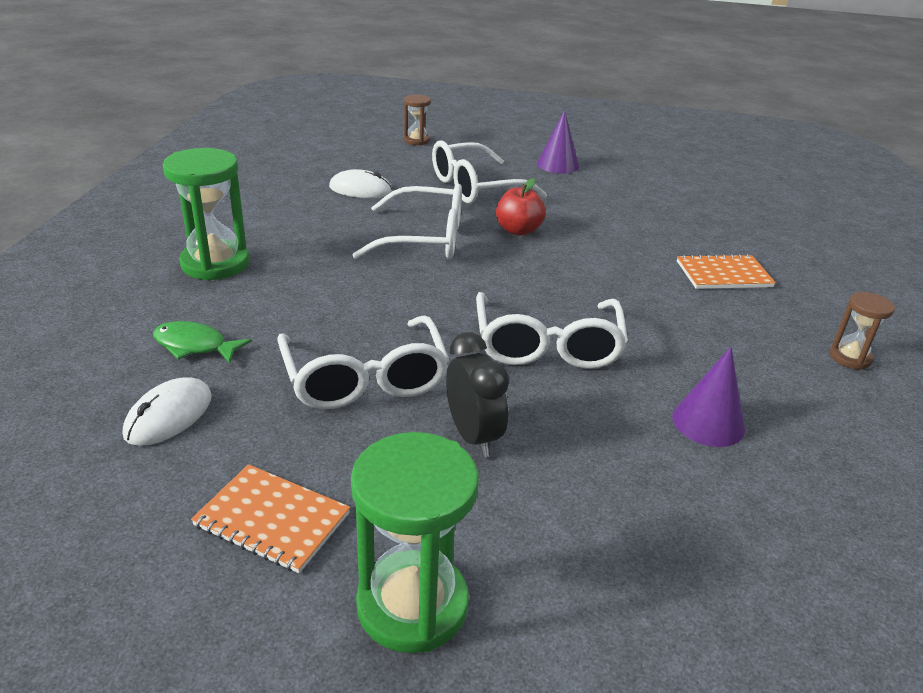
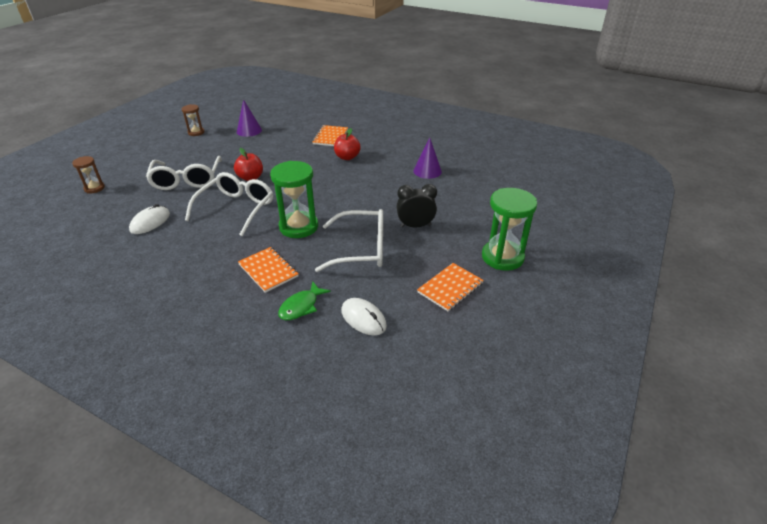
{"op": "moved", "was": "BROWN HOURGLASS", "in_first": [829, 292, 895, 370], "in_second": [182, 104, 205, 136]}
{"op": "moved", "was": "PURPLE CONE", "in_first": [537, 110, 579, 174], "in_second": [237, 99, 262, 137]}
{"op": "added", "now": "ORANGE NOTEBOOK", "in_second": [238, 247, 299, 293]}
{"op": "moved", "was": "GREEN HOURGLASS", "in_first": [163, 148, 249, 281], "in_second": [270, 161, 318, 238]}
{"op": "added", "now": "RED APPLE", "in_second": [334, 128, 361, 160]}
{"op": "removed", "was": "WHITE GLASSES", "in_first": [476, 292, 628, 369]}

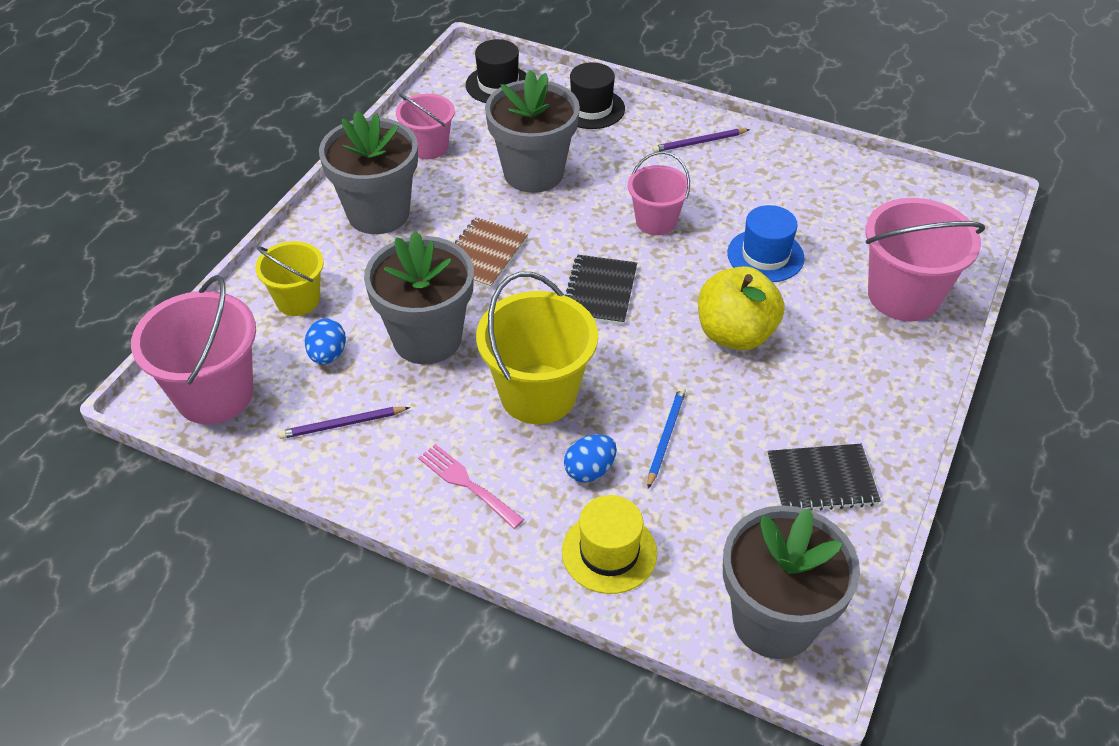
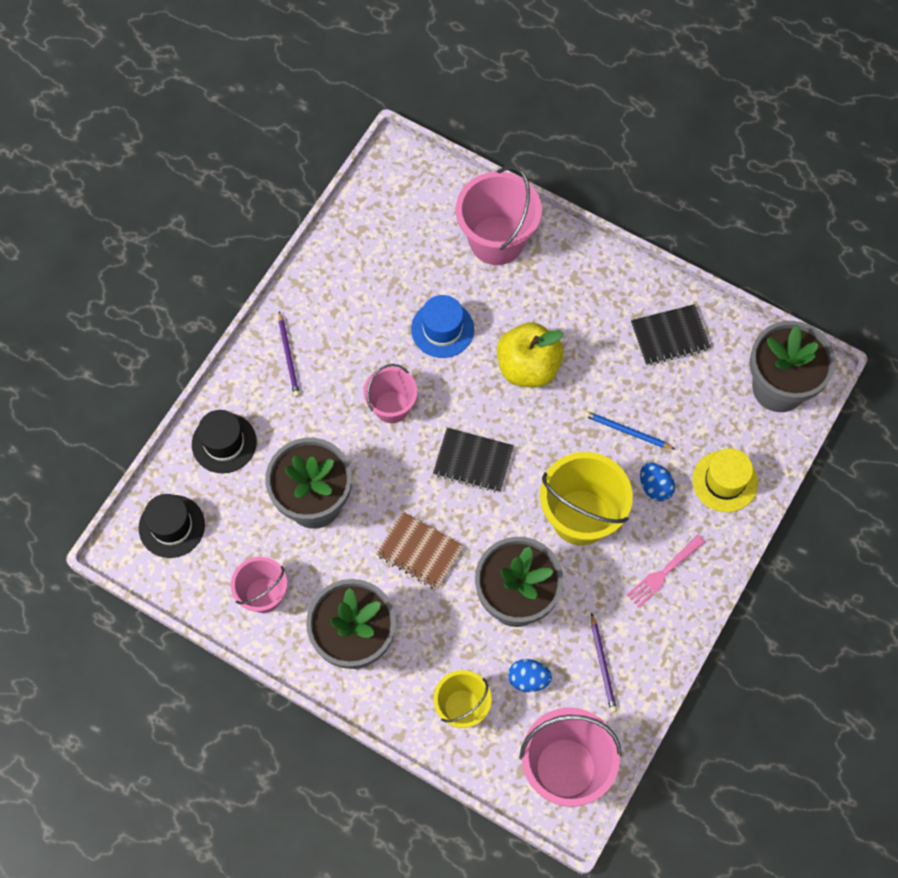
{"op": "turned", "was": "BLACK NOTEBOOK", "in_first": [767, 444, 881, 511], "in_second": [631, 304, 711, 365], "clockwise": 75}

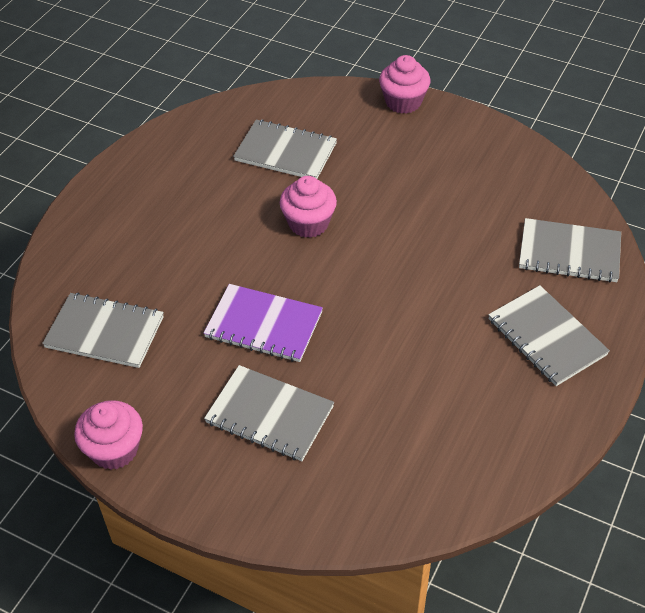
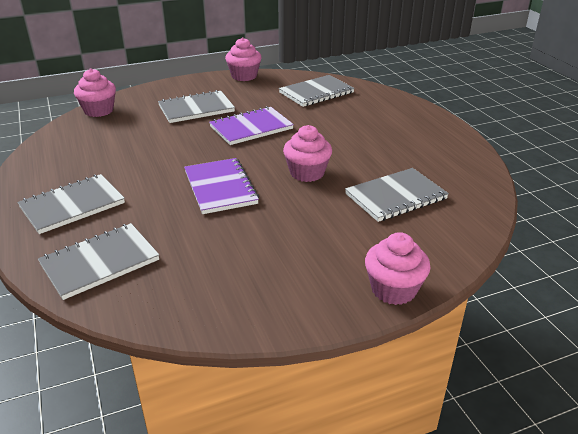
{"op": "turned", "was": "GREY NOTEBOOK", "in_first": [488, 285, 610, 386], "in_second": [17, 174, 125, 234], "clockwise": -45}
{"op": "added", "now": "PINK CUPCAKE", "in_second": [74, 68, 116, 117]}
{"op": "added", "now": "PURPLE NOTEBOOK", "in_second": [184, 158, 259, 214]}

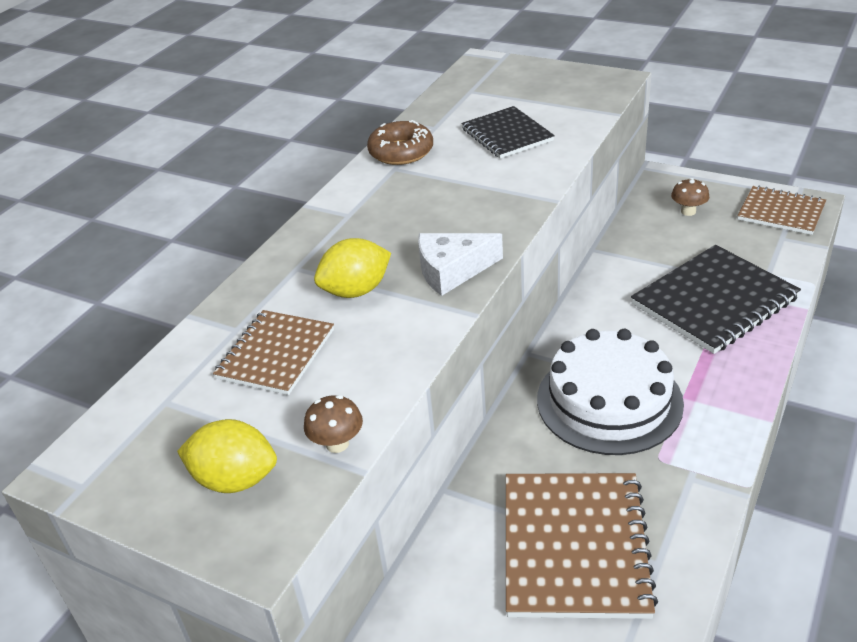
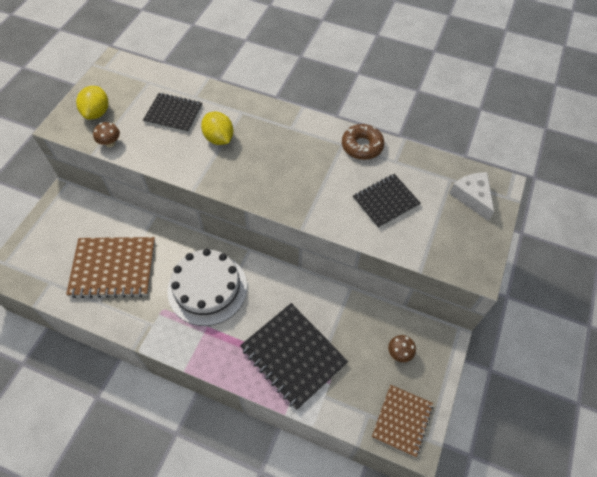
{"op": "recoloured", "was": "BROWN NOTEBOOK", "now": "BLACK NOTEBOOK", "in_first": [213, 310, 334, 395], "in_second": [143, 93, 202, 133]}
{"op": "moved", "was": "WHITE CHEESE", "in_first": [418, 233, 503, 296], "in_second": [449, 172, 494, 221]}

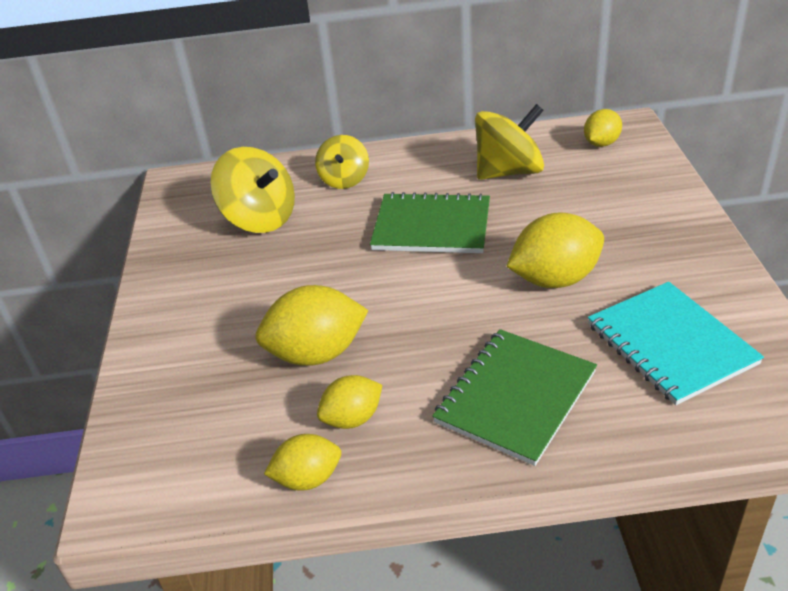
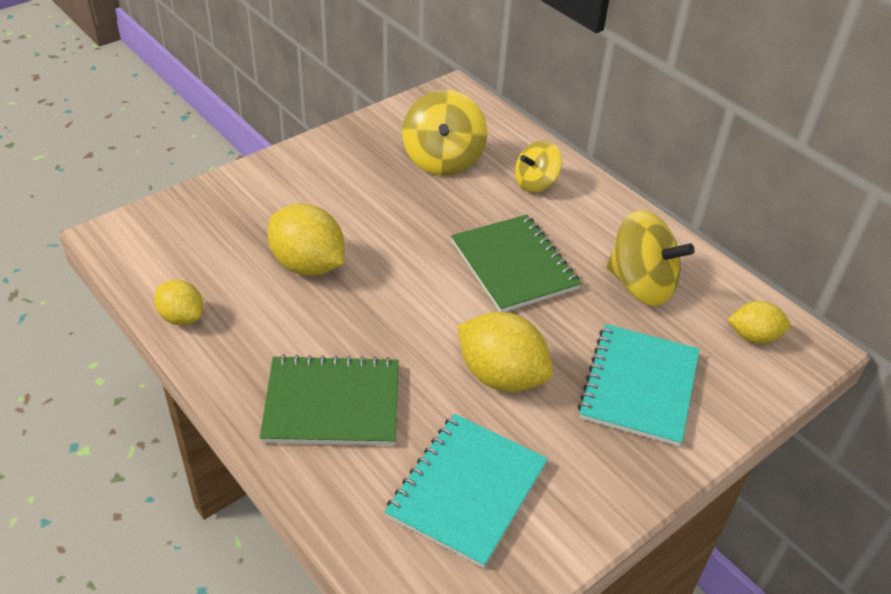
{"op": "added", "now": "TURQUOISE NOTEBOOK", "in_second": [578, 324, 700, 446]}
{"op": "removed", "was": "YELLOW LEMON", "in_first": [317, 375, 382, 429]}

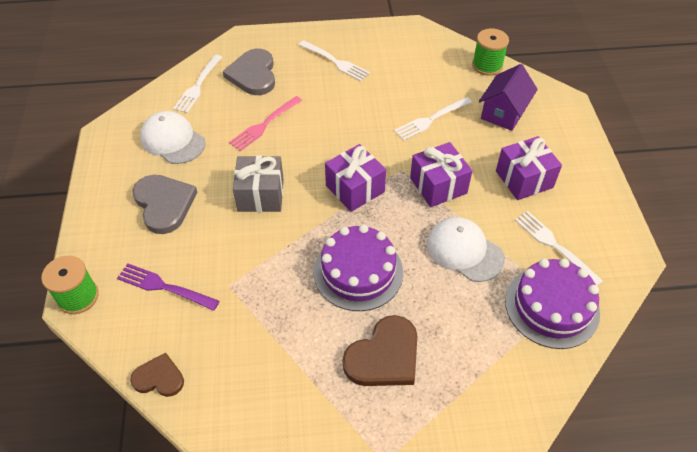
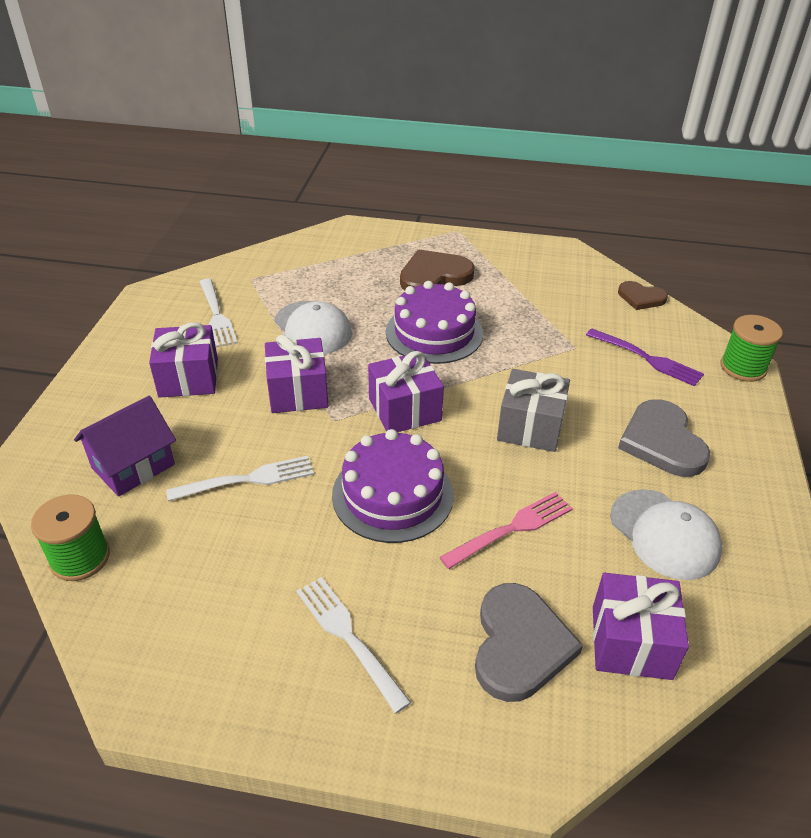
{"op": "moved", "was": "PURPLE CAKE", "in_first": [505, 259, 600, 349], "in_second": [332, 429, 454, 543]}
{"op": "replaced", "was": "WHITE FORK", "now": "PURPLE GIFT", "in_first": [173, 55, 222, 113], "in_second": [593, 573, 689, 680]}

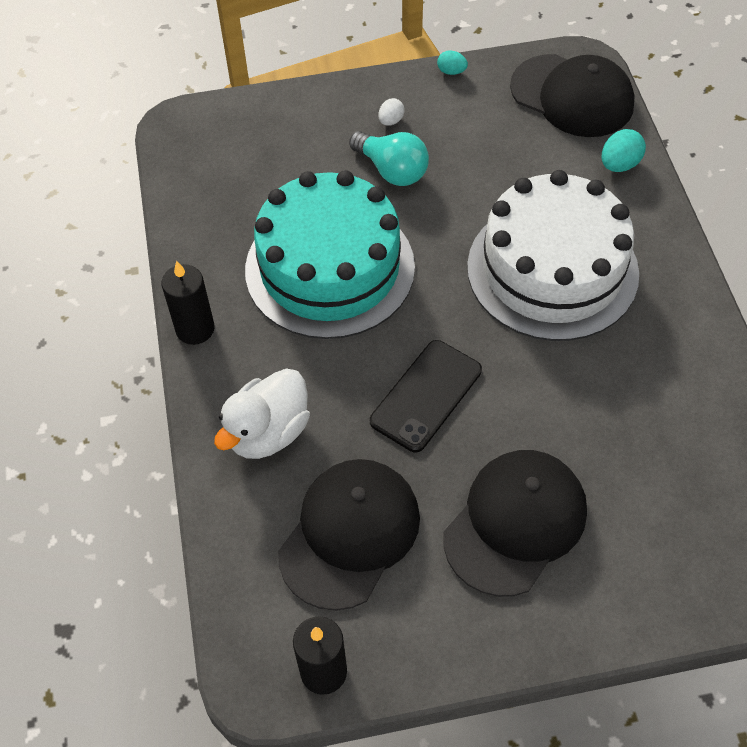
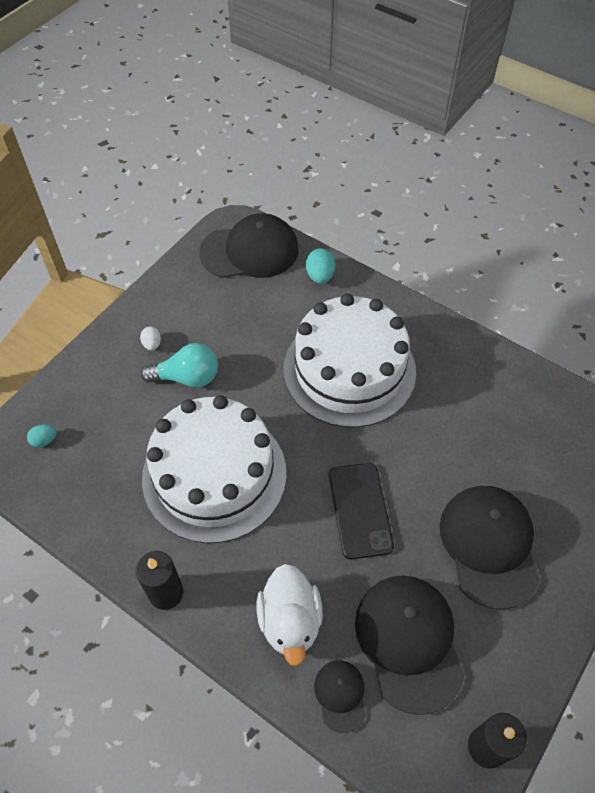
{"op": "moved", "was": "TURQUOISE EGG", "in_first": [437, 50, 468, 75], "in_second": [27, 425, 57, 447]}
{"op": "recoloured", "was": "TURQUOISE CAKE", "now": "WHITE CAKE", "in_first": [245, 170, 415, 339], "in_second": [142, 395, 286, 543]}
{"op": "added", "now": "BLACK CAP", "in_second": [314, 660, 366, 733]}

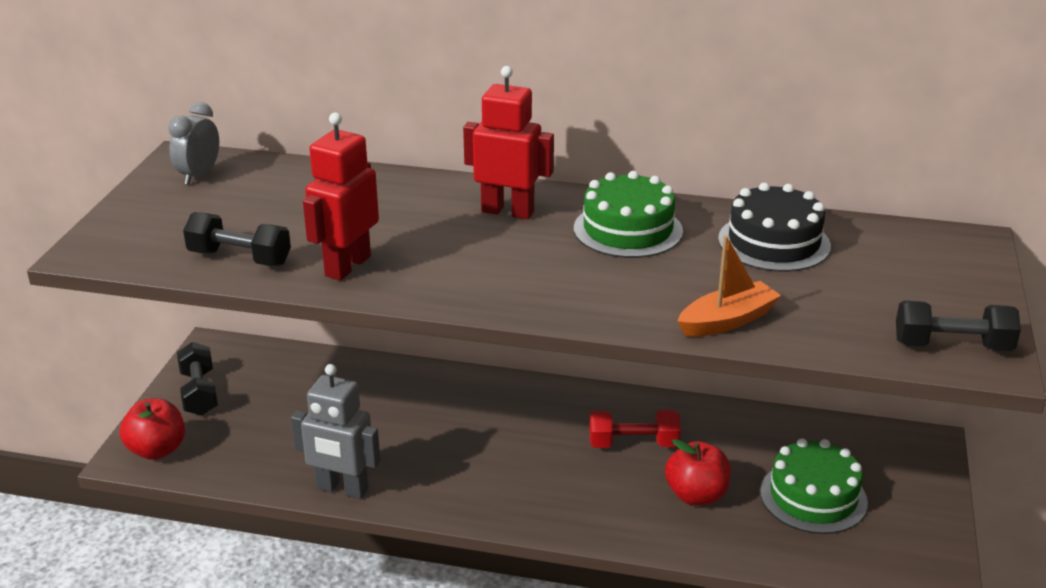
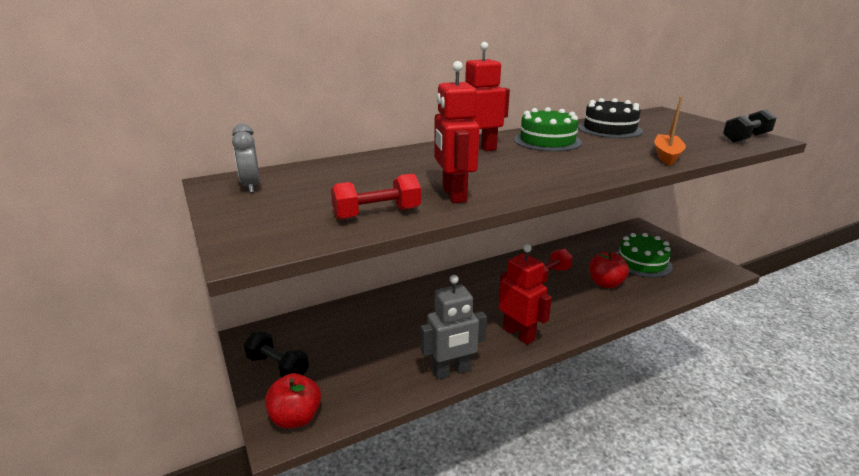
{"op": "recoloured", "was": "BLACK DUMBBELL", "now": "RED DUMBBELL", "in_first": [183, 212, 291, 266], "in_second": [331, 173, 421, 220]}
{"op": "added", "now": "RED ROBOT", "in_second": [499, 244, 552, 345]}

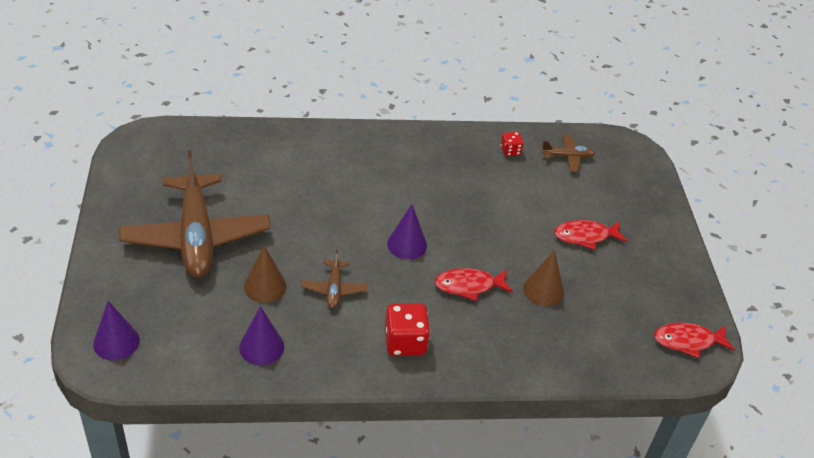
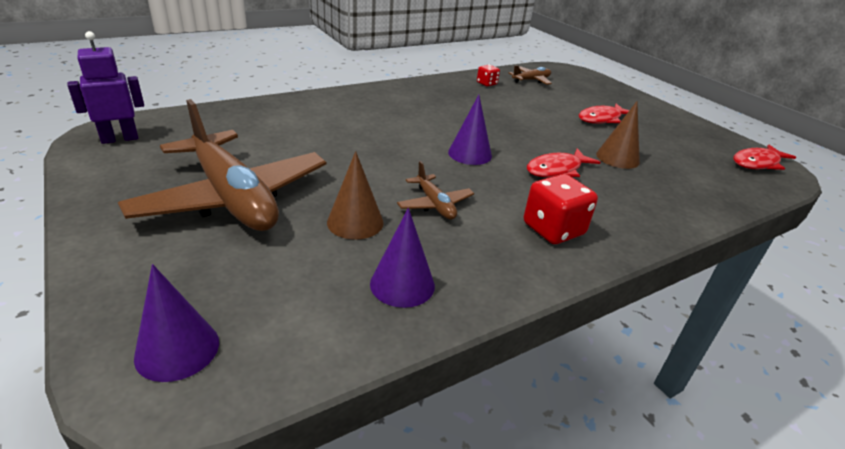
{"op": "added", "now": "PURPLE ROBOT", "in_second": [67, 31, 144, 144]}

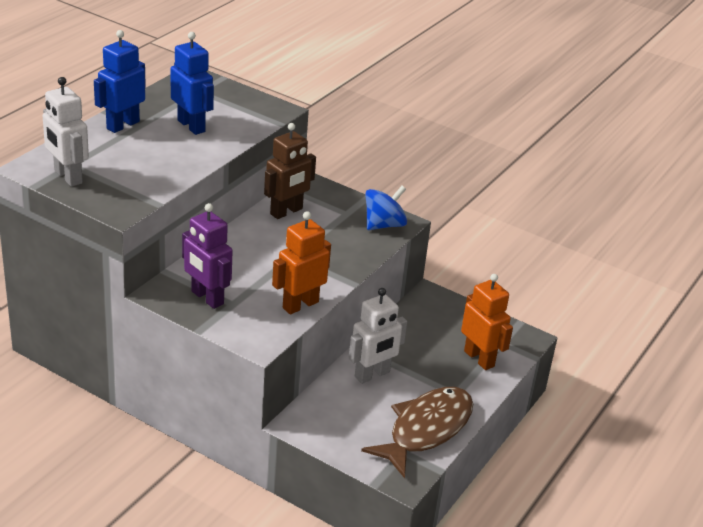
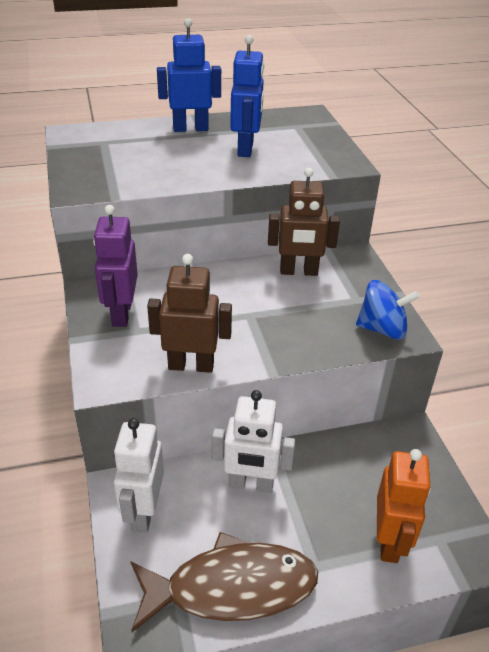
{"op": "moved", "was": "WHITE ROBOT", "in_first": [43, 77, 89, 187], "in_second": [114, 418, 164, 533]}
{"op": "recoloured", "was": "ORANGE ROBOT", "now": "BROWN ROBOT", "in_first": [272, 211, 331, 314], "in_second": [147, 254, 232, 373]}

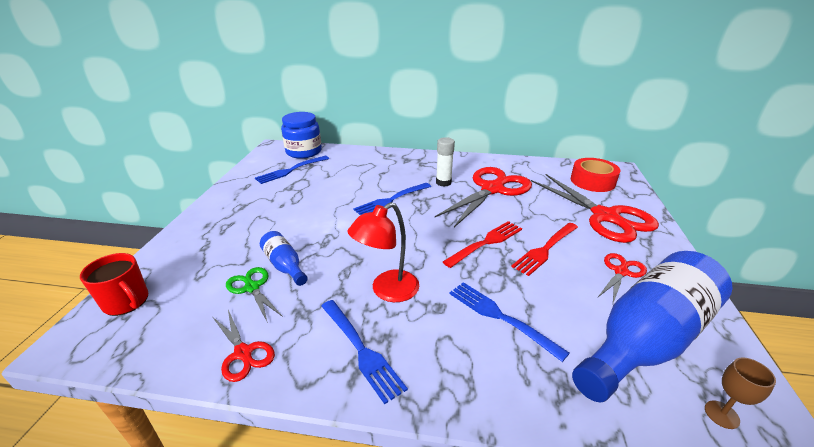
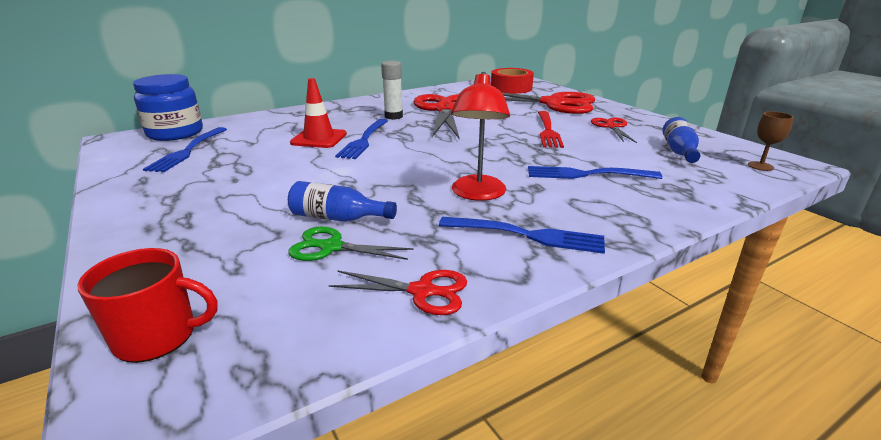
{"op": "added", "now": "RED TRAFFIC CONE", "in_second": [290, 78, 347, 148]}
{"op": "resized", "was": "BLUE BOTTLE", "in_first": [572, 251, 733, 402], "in_second": [662, 117, 700, 163], "ratio": 0.45}
{"op": "removed", "was": "RED FORK", "in_first": [443, 221, 522, 268]}

